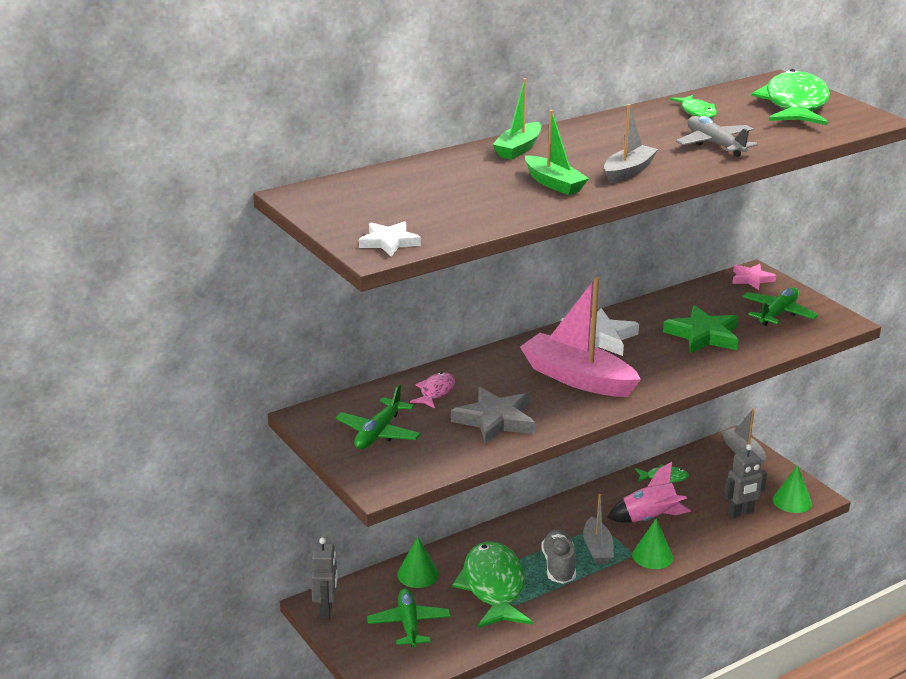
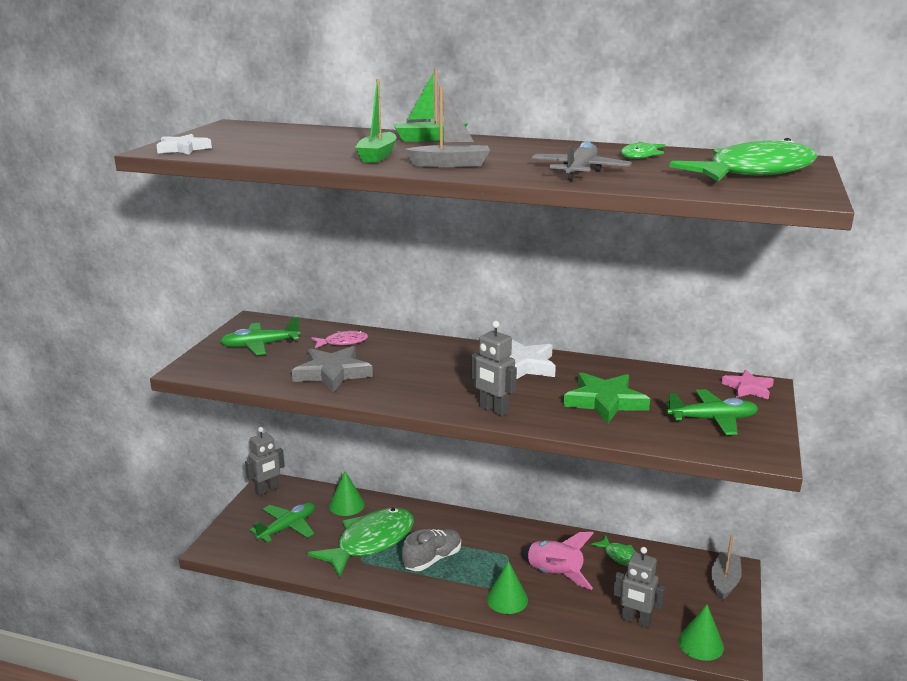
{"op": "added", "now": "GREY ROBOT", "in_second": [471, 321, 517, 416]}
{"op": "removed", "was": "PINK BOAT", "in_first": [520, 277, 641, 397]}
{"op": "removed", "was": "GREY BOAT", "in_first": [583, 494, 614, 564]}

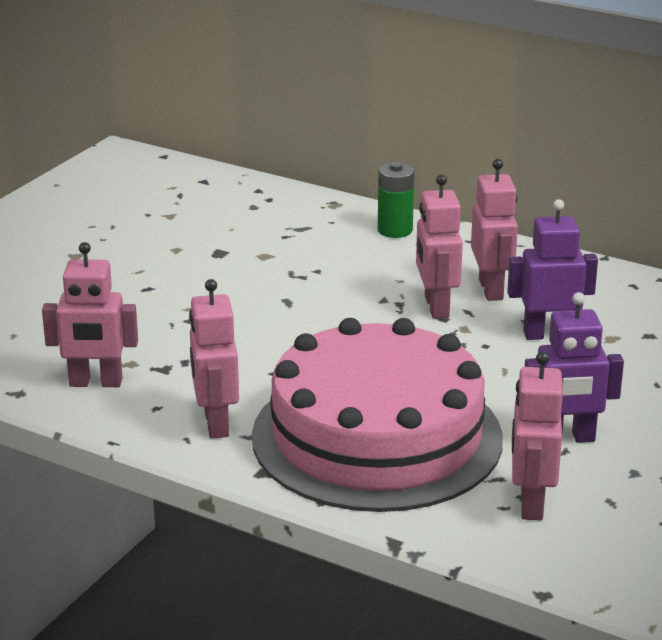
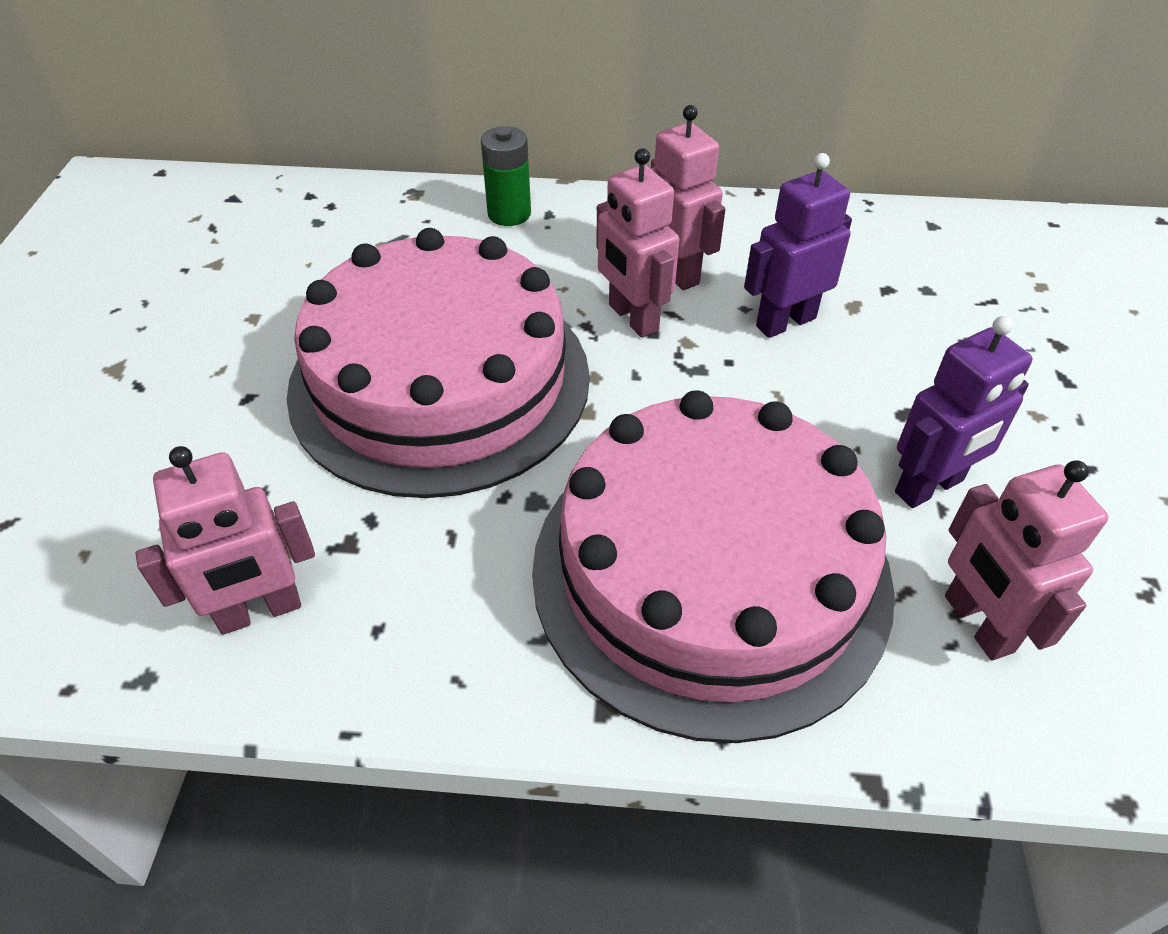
{"op": "added", "now": "PINK CAKE", "in_second": [287, 228, 590, 498]}
{"op": "removed", "was": "PINK ROBOT", "in_first": [189, 279, 239, 439]}

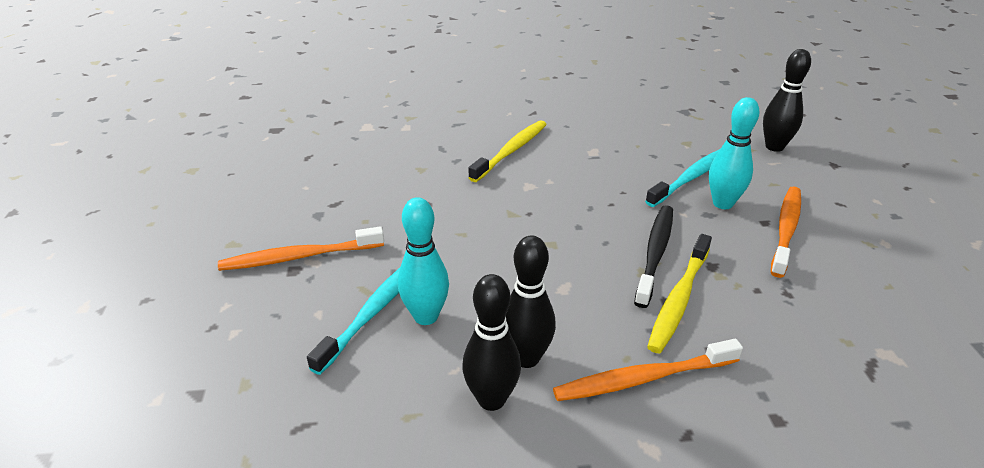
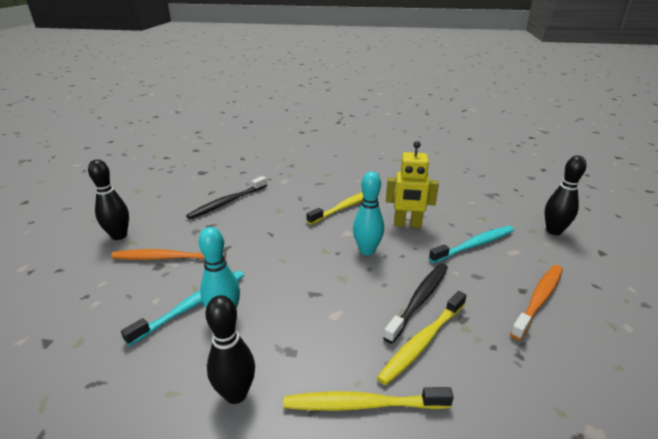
{"op": "moved", "was": "BLACK BOWLING PIN", "in_first": [506, 236, 556, 368], "in_second": [88, 159, 129, 240]}
{"op": "added", "now": "BLACK TOOTHBRUSH", "in_second": [186, 176, 267, 219]}
{"op": "recoloured", "was": "ORANGE TOOTHBRUSH", "now": "YELLOW TOOTHBRUSH", "in_first": [553, 339, 743, 401], "in_second": [283, 387, 454, 411]}
{"op": "moved", "was": "TURQUOISE BOWLING PIN", "in_first": [709, 97, 760, 209], "in_second": [353, 171, 384, 255]}
{"op": "added", "now": "YELLOW ROBOT", "in_second": [386, 141, 439, 228]}

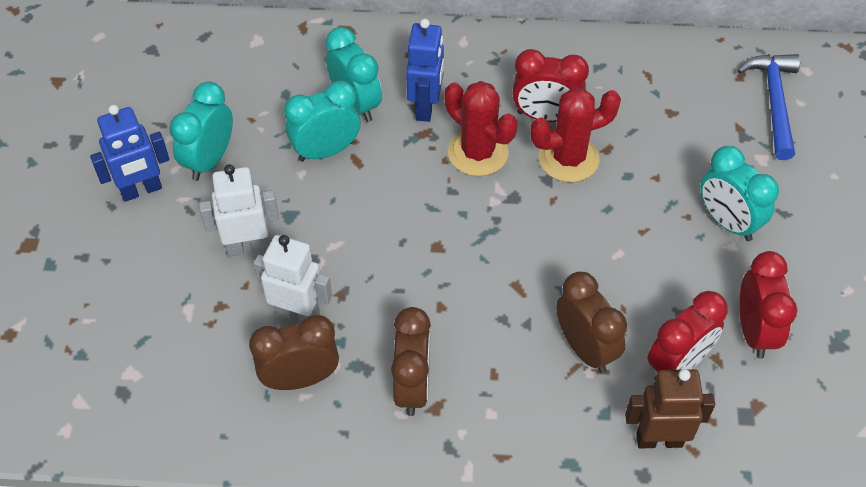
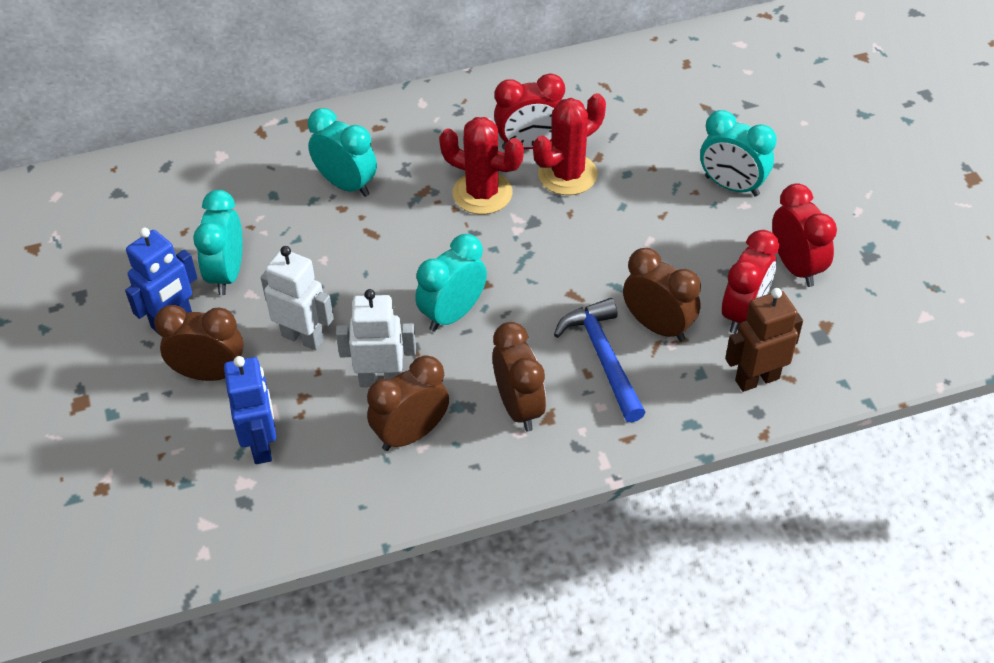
{"op": "added", "now": "BROWN CLOCK", "in_second": [154, 305, 244, 381]}
{"op": "moved", "was": "BLUE ROBOT", "in_first": [406, 19, 444, 122], "in_second": [224, 356, 276, 464]}
{"op": "turned", "was": "WHITE ROBOT", "in_first": [199, 164, 279, 256], "in_second": [261, 246, 334, 350], "clockwise": 60}
{"op": "moved", "was": "TURQUOISE CLOCK", "in_first": [284, 80, 360, 162], "in_second": [415, 234, 487, 332]}
{"op": "moved", "was": "BLUE HAMMER", "in_first": [737, 54, 800, 160], "in_second": [554, 298, 646, 423]}

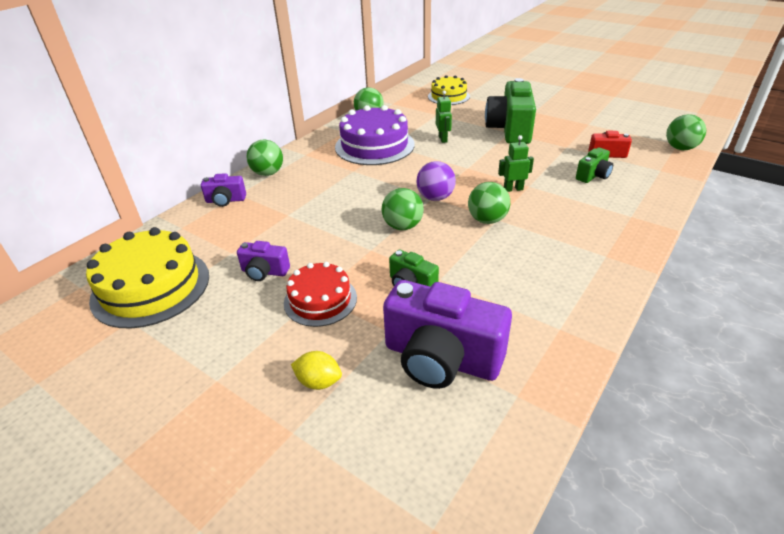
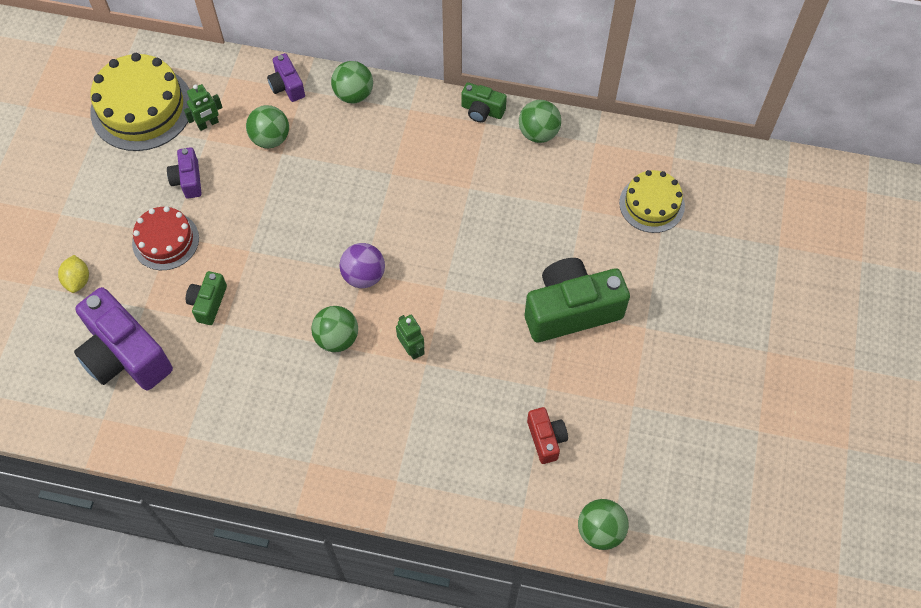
{"op": "turned", "was": "PURPLE CAMERA", "in_first": [383, 280, 512, 389], "in_second": [74, 287, 173, 390], "clockwise": -45}
{"op": "moved", "was": "GREEN ROBOT", "in_first": [436, 90, 452, 143], "in_second": [184, 84, 223, 131]}
{"op": "moved", "was": "GREEN BALL", "in_first": [382, 188, 424, 230], "in_second": [246, 105, 289, 148]}
{"op": "moved", "was": "GREEN CAMERA", "in_first": [576, 148, 613, 183], "in_second": [461, 82, 507, 122]}
{"op": "removed", "was": "PURPLE CAKE", "in_first": [335, 105, 415, 165]}

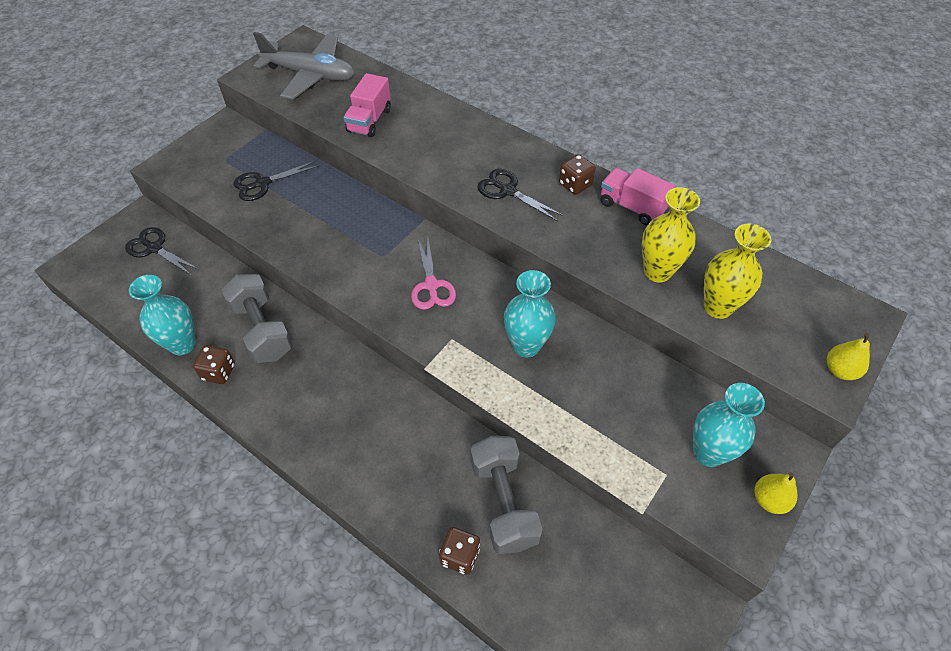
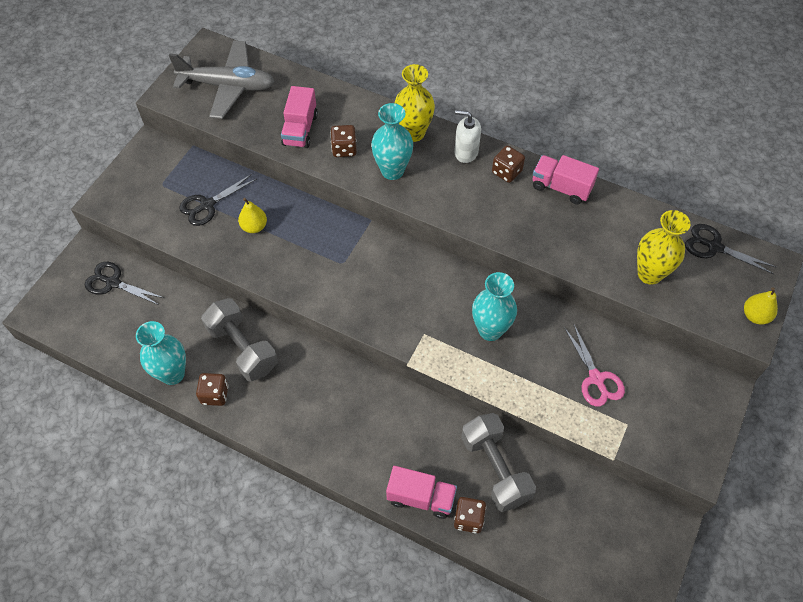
{"op": "moved", "was": "YELLOW PEAR", "in_first": [755, 472, 797, 514], "in_second": [238, 198, 267, 233]}
{"op": "added", "now": "BROWN DICE", "in_second": [330, 125, 357, 157]}
{"op": "moved", "was": "TURQUOISE VASE", "in_first": [693, 383, 765, 467], "in_second": [371, 103, 413, 180]}
{"op": "added", "now": "PINK TRUCK", "in_second": [386, 466, 457, 519]}
{"op": "moved", "was": "YELLOW VASE", "in_first": [642, 187, 700, 283], "in_second": [394, 64, 435, 142]}
{"op": "added", "now": "WHITE SOAP DISPENSER", "in_second": [454, 110, 481, 163]}
{"op": "moved", "was": "PINK SCISSORS", "in_first": [411, 239, 456, 310], "in_second": [564, 323, 625, 407]}
{"op": "moved", "was": "BLACK SCISSORS", "in_first": [477, 169, 564, 221], "in_second": [685, 224, 777, 274]}

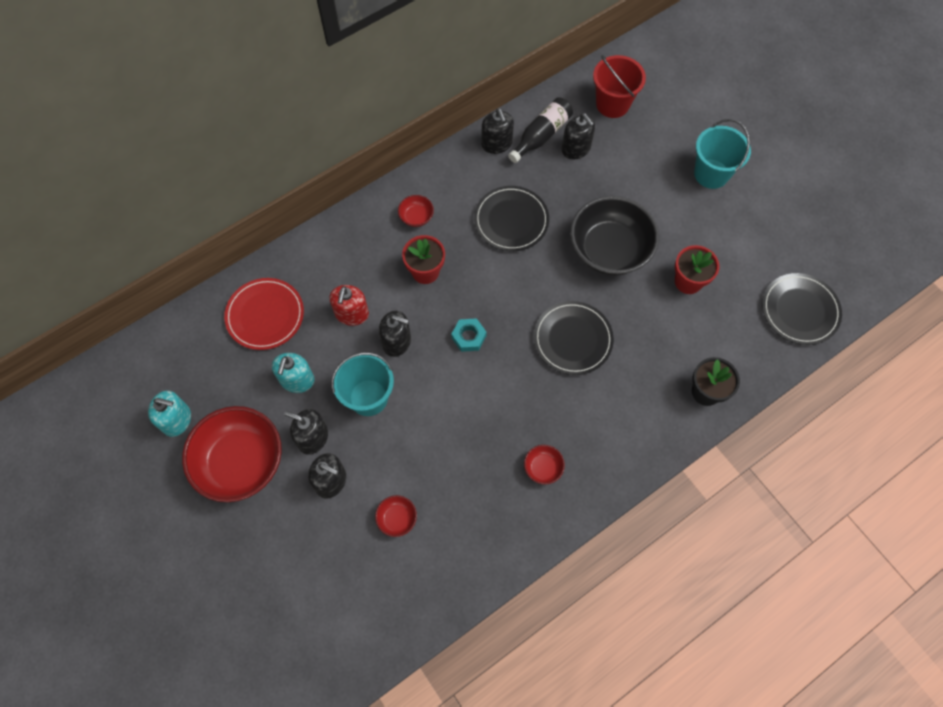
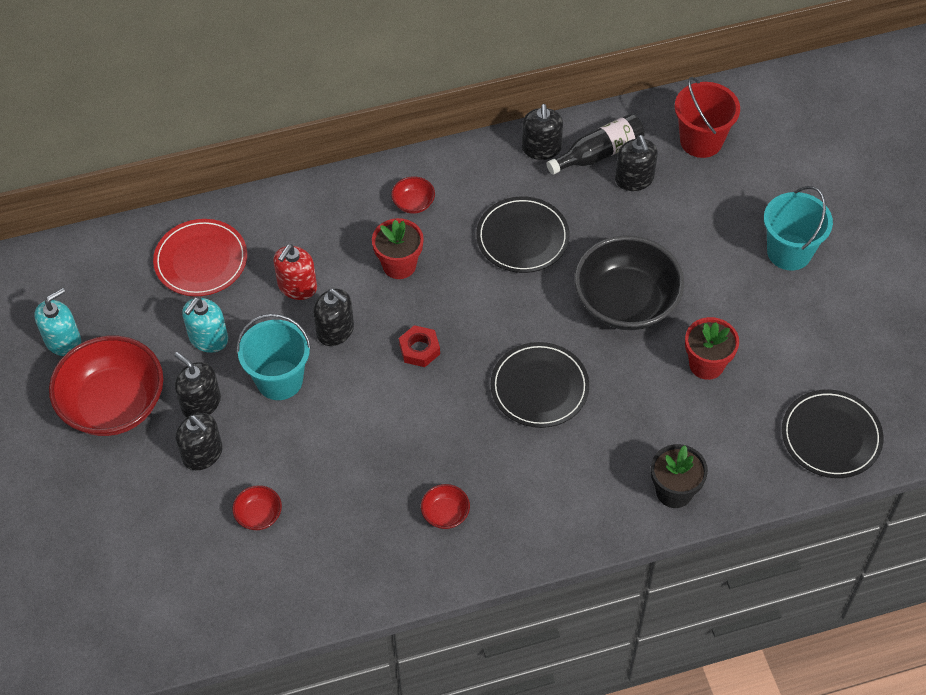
{"op": "turned", "was": "TURQUOISE SOAP DISPENSER", "in_first": [148, 391, 191, 437], "in_second": [34, 288, 81, 356], "clockwise": -75}
{"op": "recoloured", "was": "TURQUOISE NUT", "now": "RED NUT", "in_first": [451, 318, 487, 352], "in_second": [399, 325, 440, 367]}

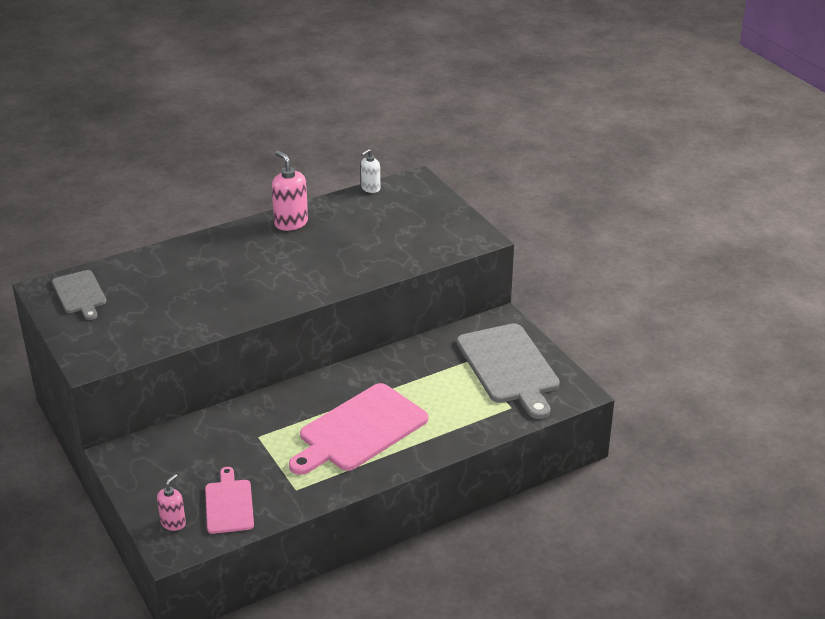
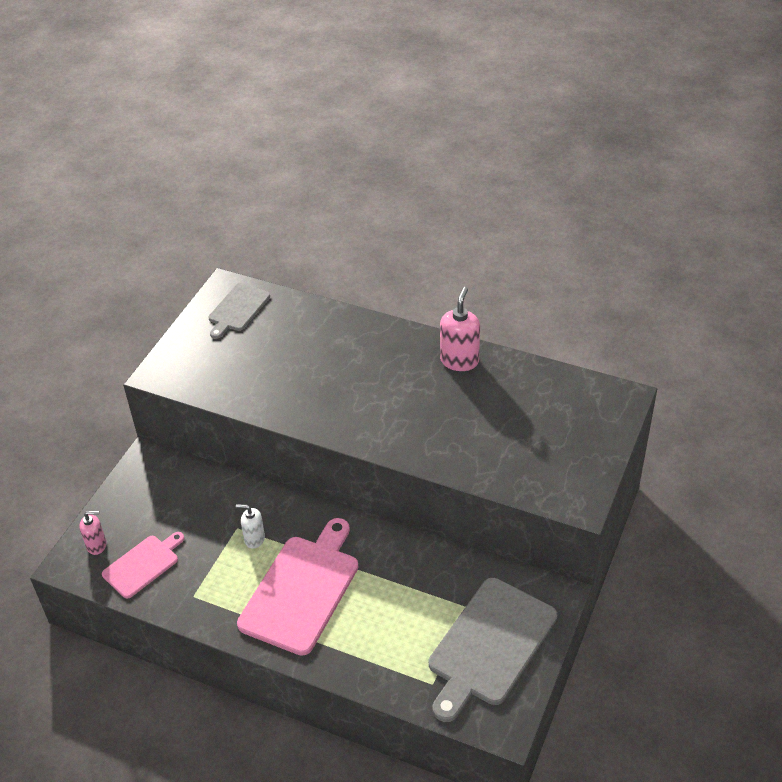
{"op": "moved", "was": "WHITE SOAP DISPENSER", "in_first": [361, 149, 380, 193], "in_second": [236, 505, 265, 549]}
{"op": "turned", "was": "PINK CUTTING BOARD", "in_first": [289, 383, 428, 475], "in_second": [237, 518, 358, 656], "clockwise": 105}

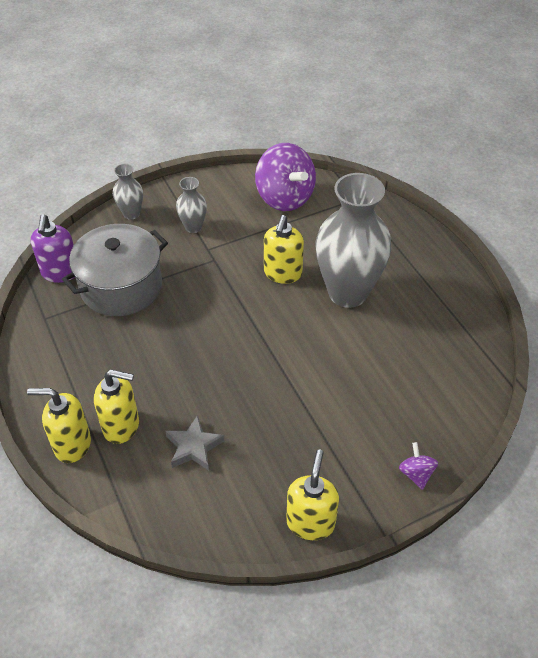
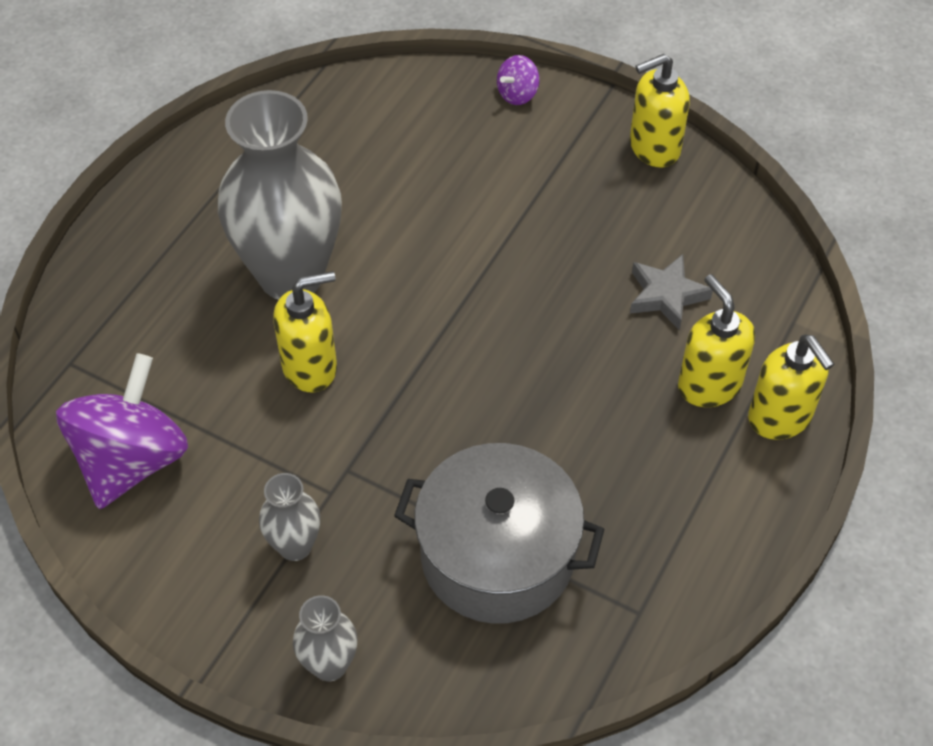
{"op": "removed", "was": "PURPLE SOAP DISPENSER", "in_first": [31, 214, 75, 283]}

